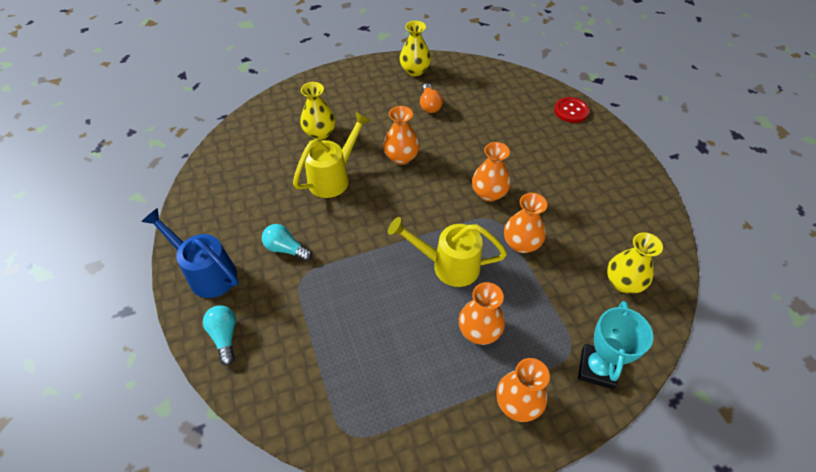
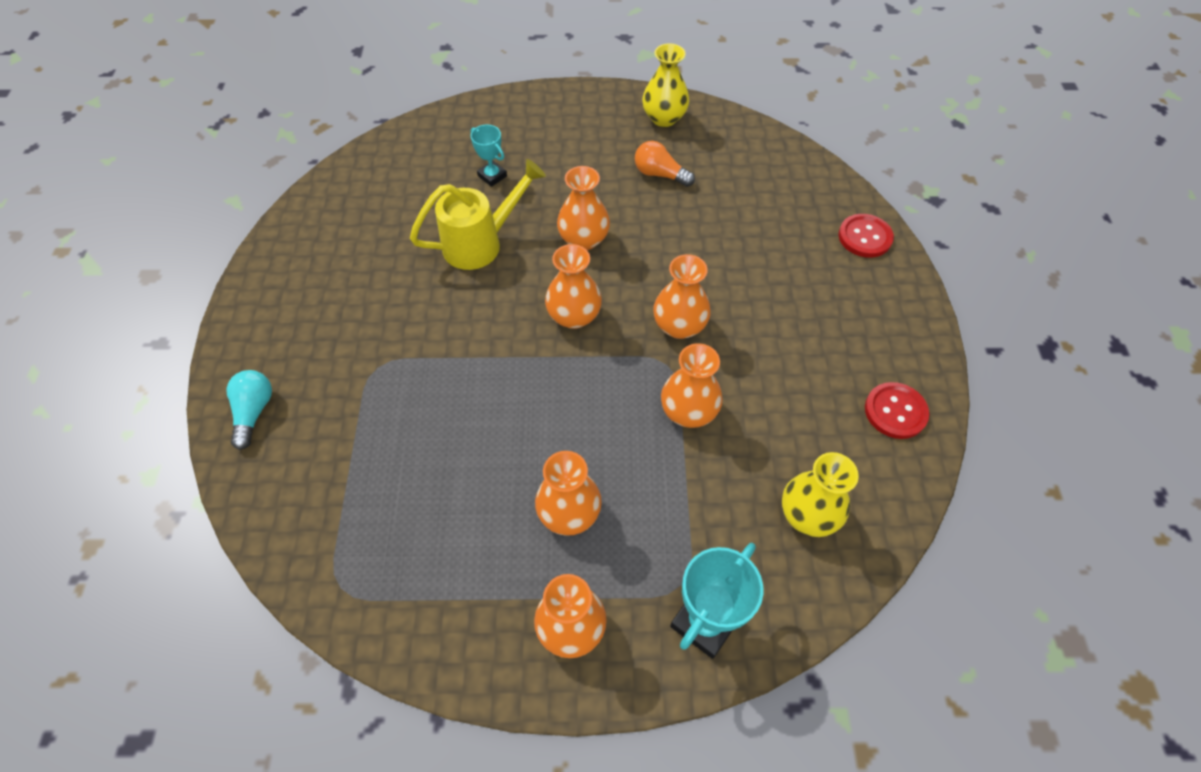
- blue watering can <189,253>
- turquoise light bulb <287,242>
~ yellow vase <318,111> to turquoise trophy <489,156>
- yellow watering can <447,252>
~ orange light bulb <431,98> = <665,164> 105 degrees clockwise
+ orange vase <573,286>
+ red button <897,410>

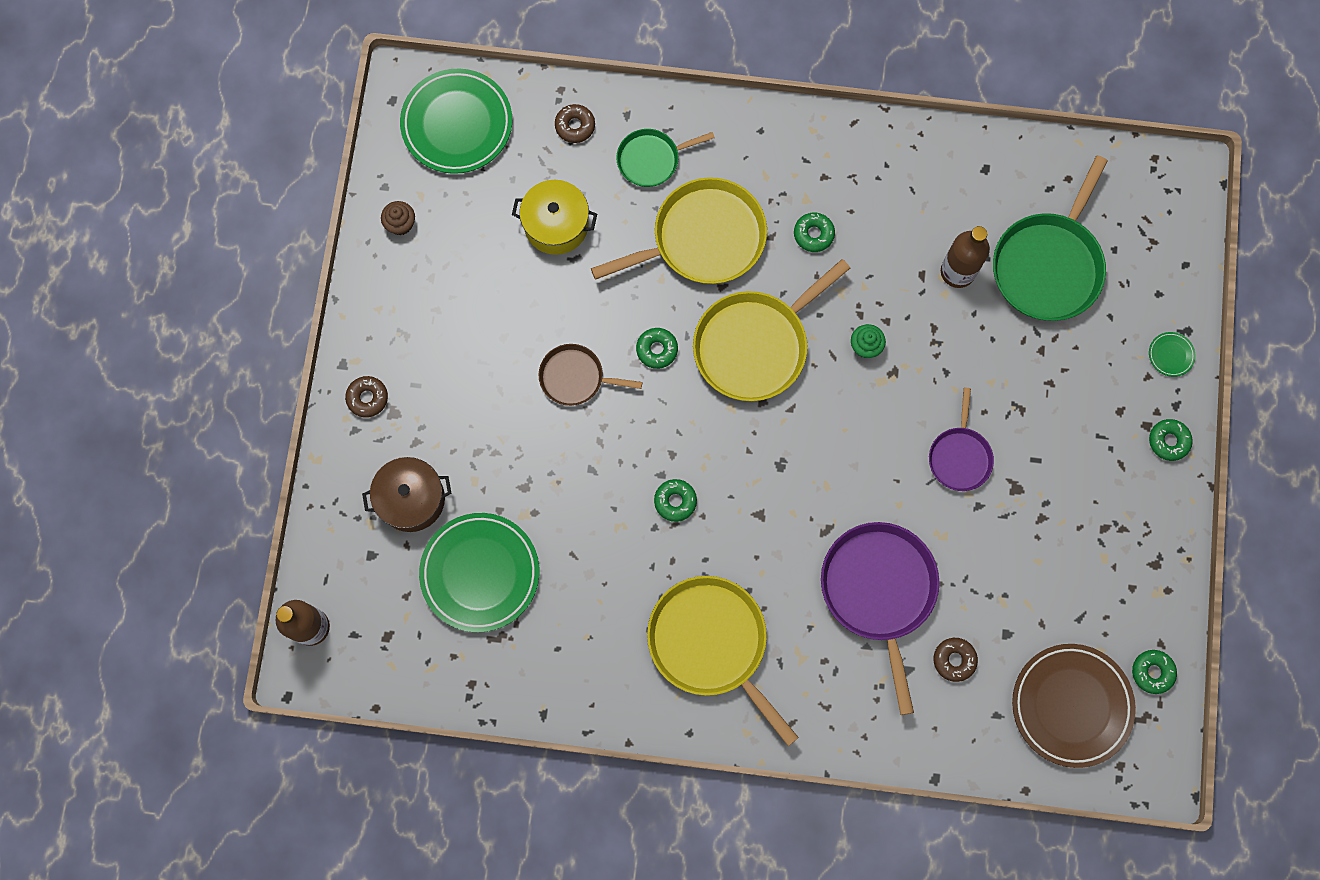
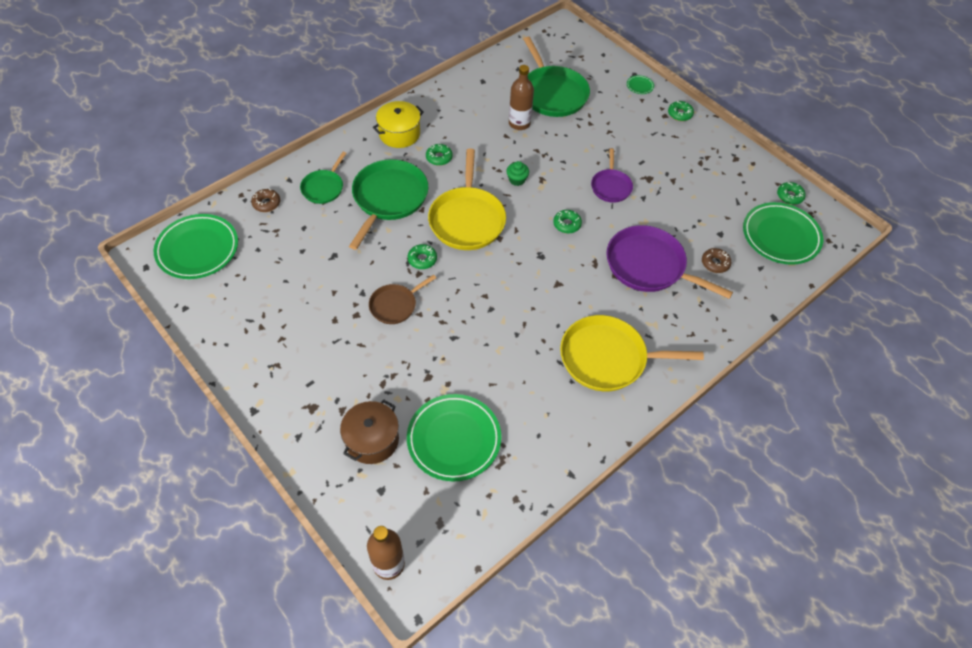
- brown donut <366,397>
- brown cupcake <398,218>
~ yellow pot <554,217> to <398,124>
~ yellow pan <679,230> to green pan <388,204>
~ green donut <675,500> to <567,221>
~ purple pan <961,439> = <612,175> 45 degrees clockwise
~ brown plate <1074,706> to green plate <783,233>

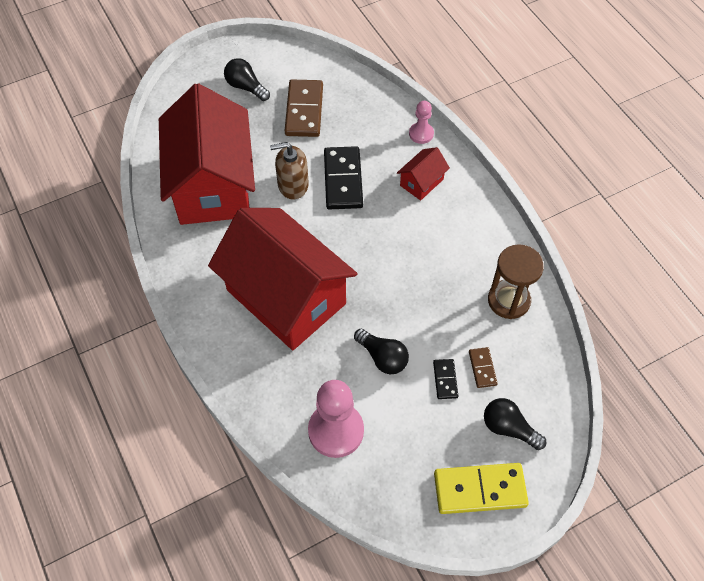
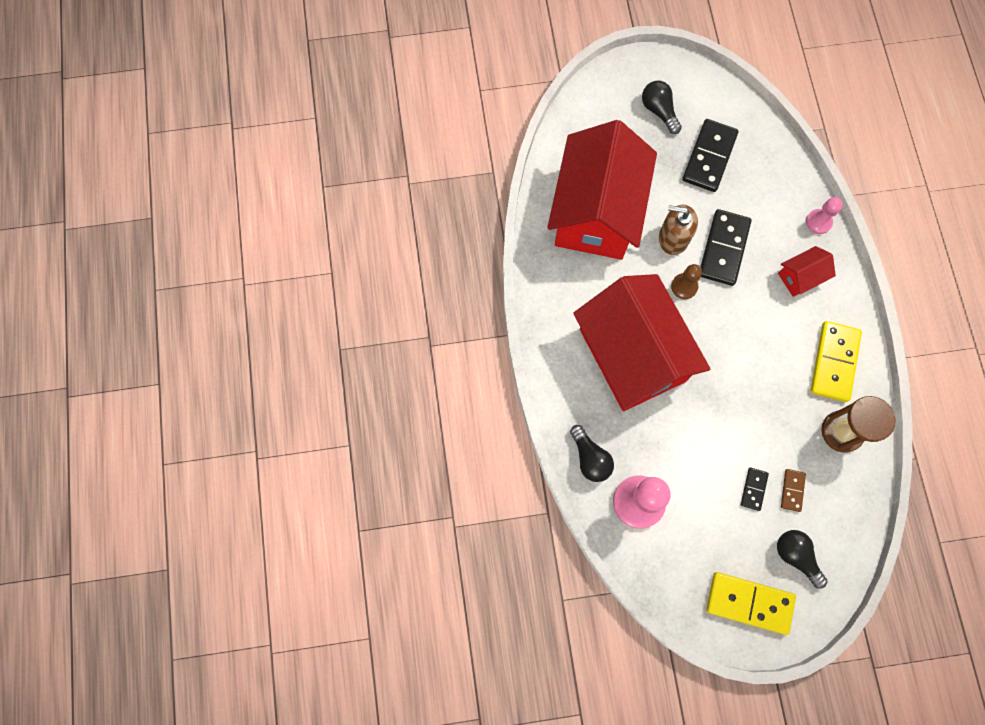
~ brown domino <304,108> to black domino <711,155>
~ black light bulb <381,351> to <592,453>
+ brown pawn <686,281>
+ yellow domino <836,361>

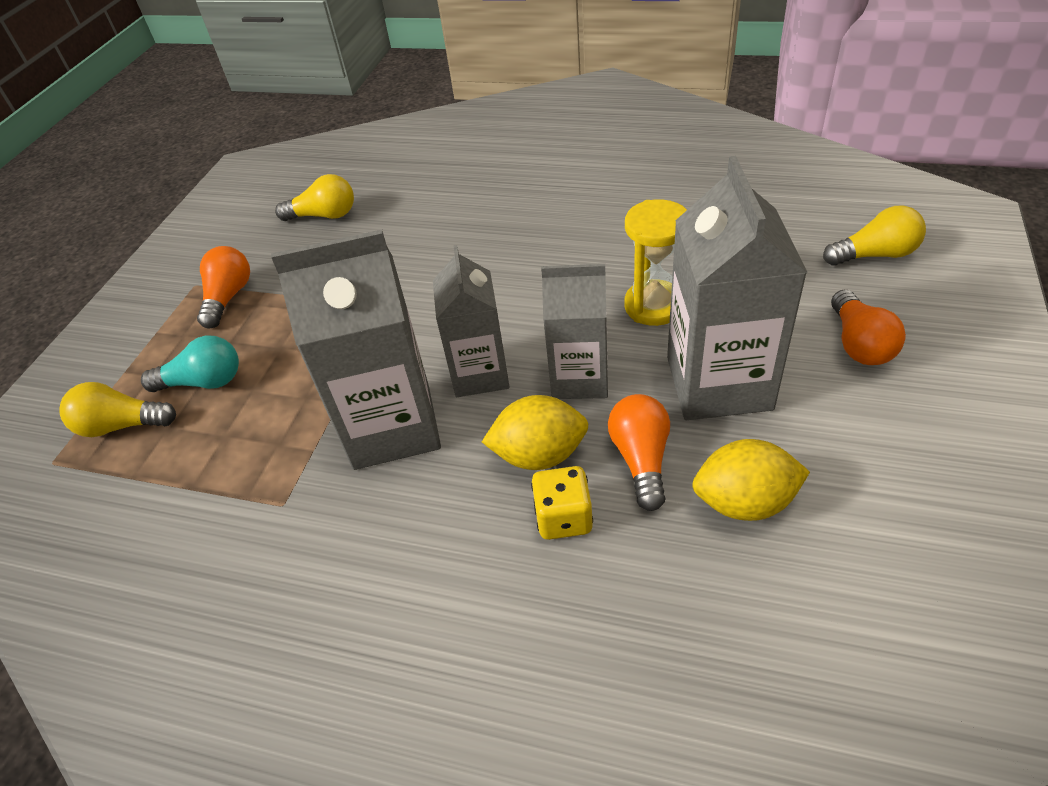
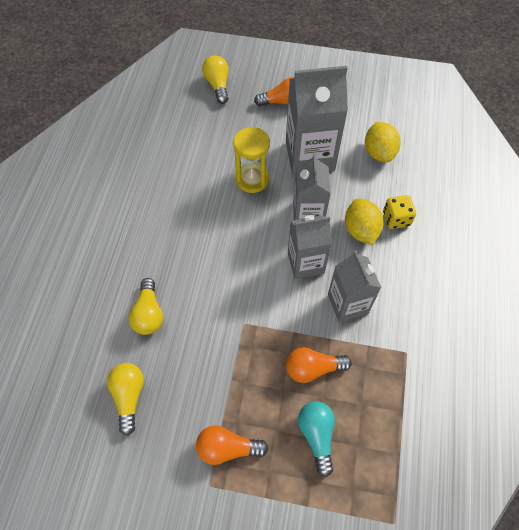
~ yellow light bulb <117,409> to <146,306>
~ grey carton <356,350> = <354,286> x0.65
~ orange light bulb <639,452> to <319,365>

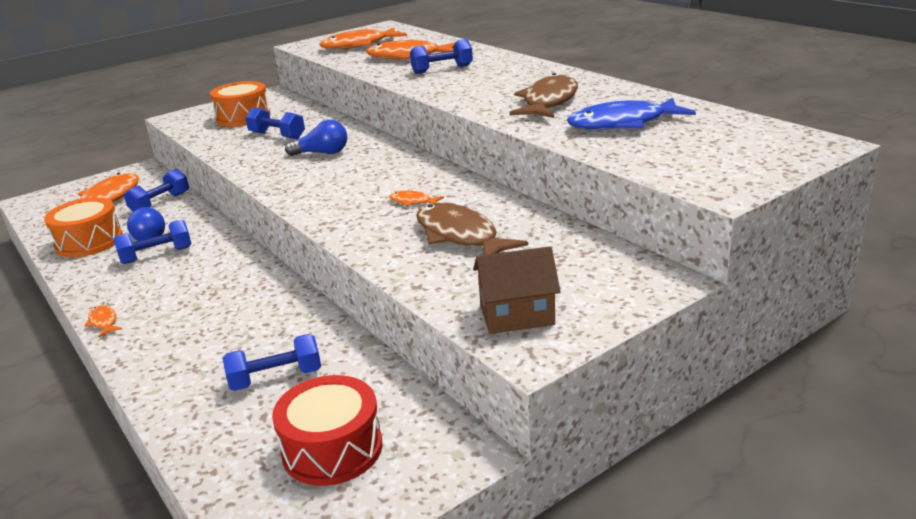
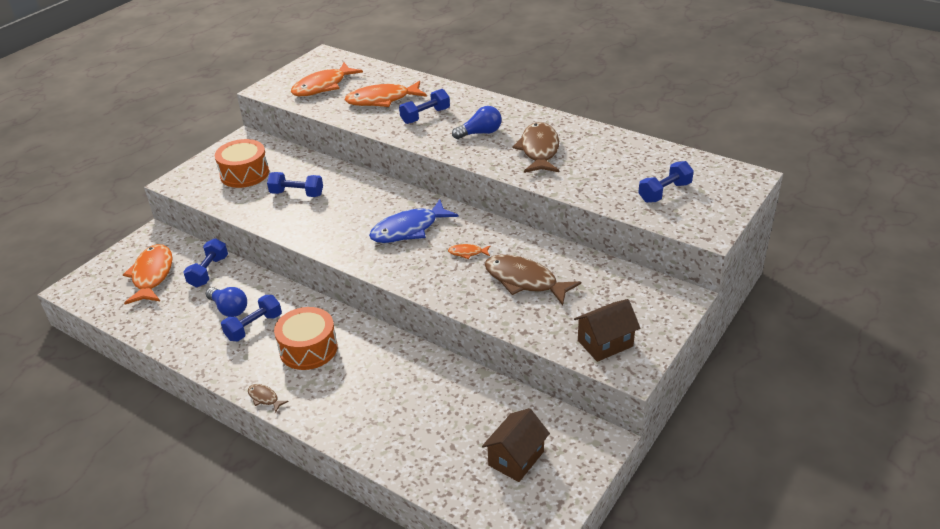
~ orange drum <83,227> to <305,338>
~ orange fish <103,321> to brown fish <268,398>
~ blue dumbbell <272,362> to <666,182>
~ red drum <327,430> to brown house <516,445>
~ blue light bulb <316,138> to <477,122>
~ blue fish <631,114> to <414,221>

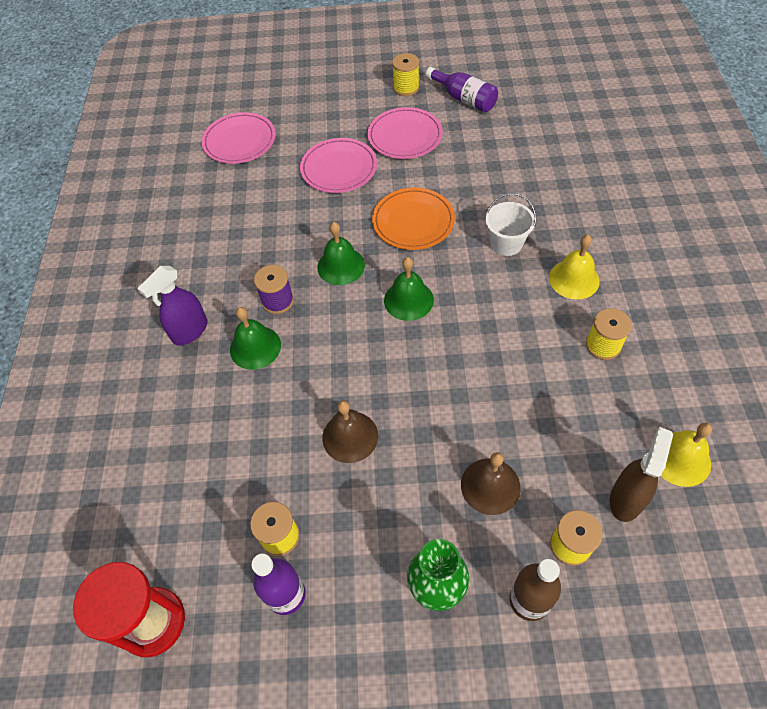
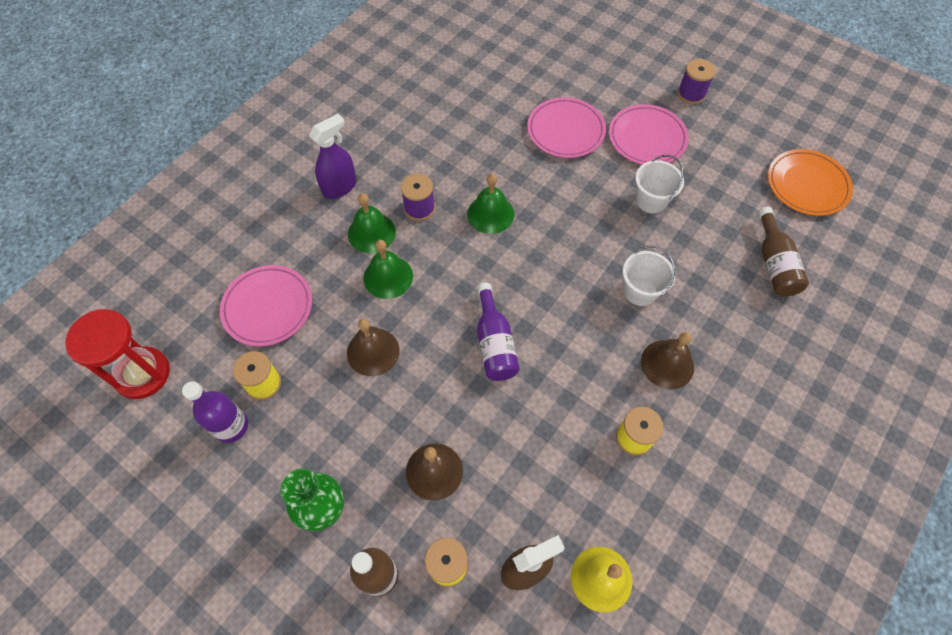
~ purple spray bottle <172,306> = <333,156> 150 degrees clockwise
~ pink plate <239,138> to <266,305>
~ orange plate <413,219> to <810,182>
~ green bell <409,289> to <388,269>
~ yellow spool <405,74> to purple spool <697,81>
~ purple bottle <462,89> to <498,331>
~ yellow bell <574,267> to brown bell <667,360>
+ white bucket <659,184>
+ brown bottle <783,252>

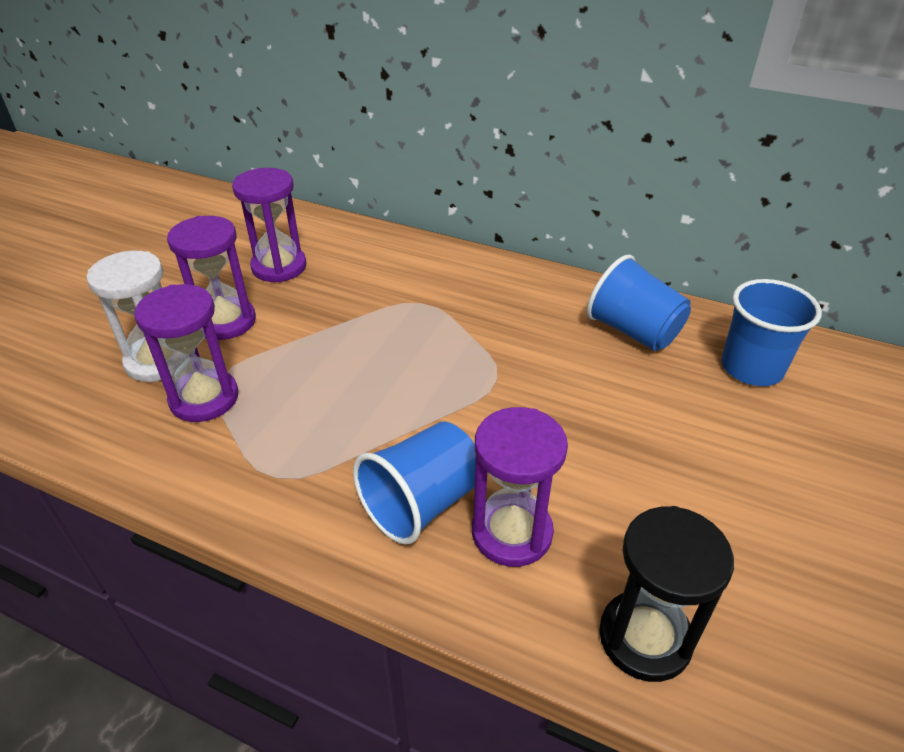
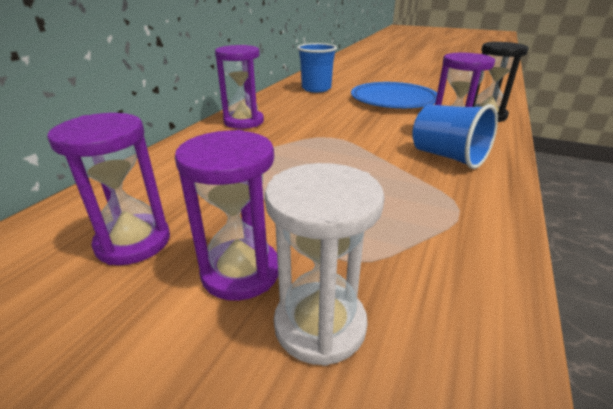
~ purple hourglass <186,353> to <239,87>
- blue cup <639,303>
+ blue plate <394,95>

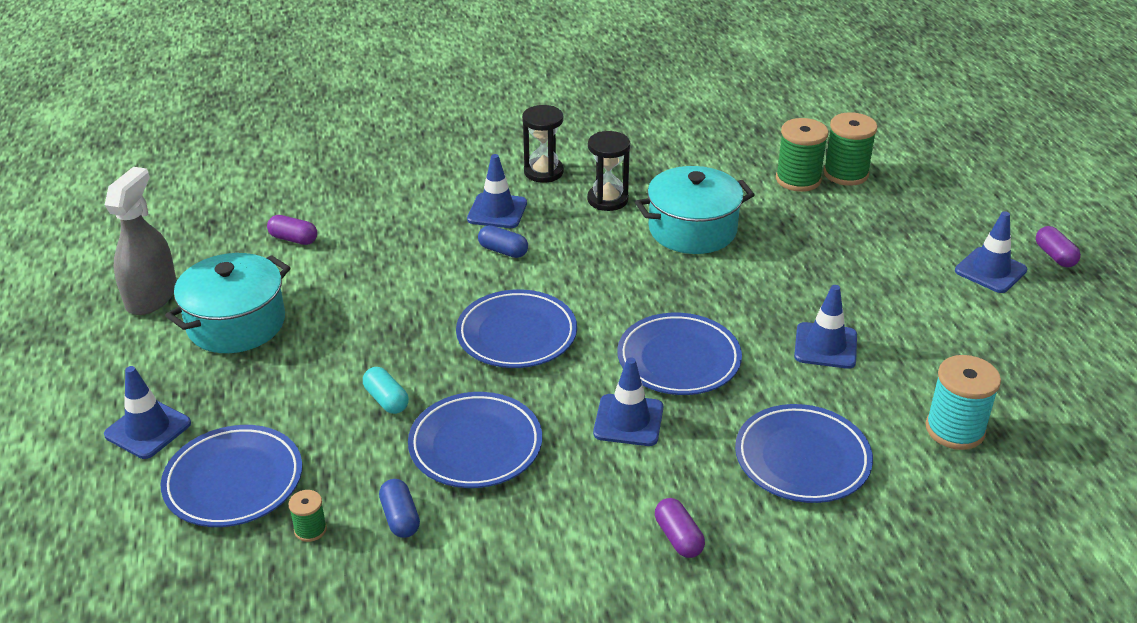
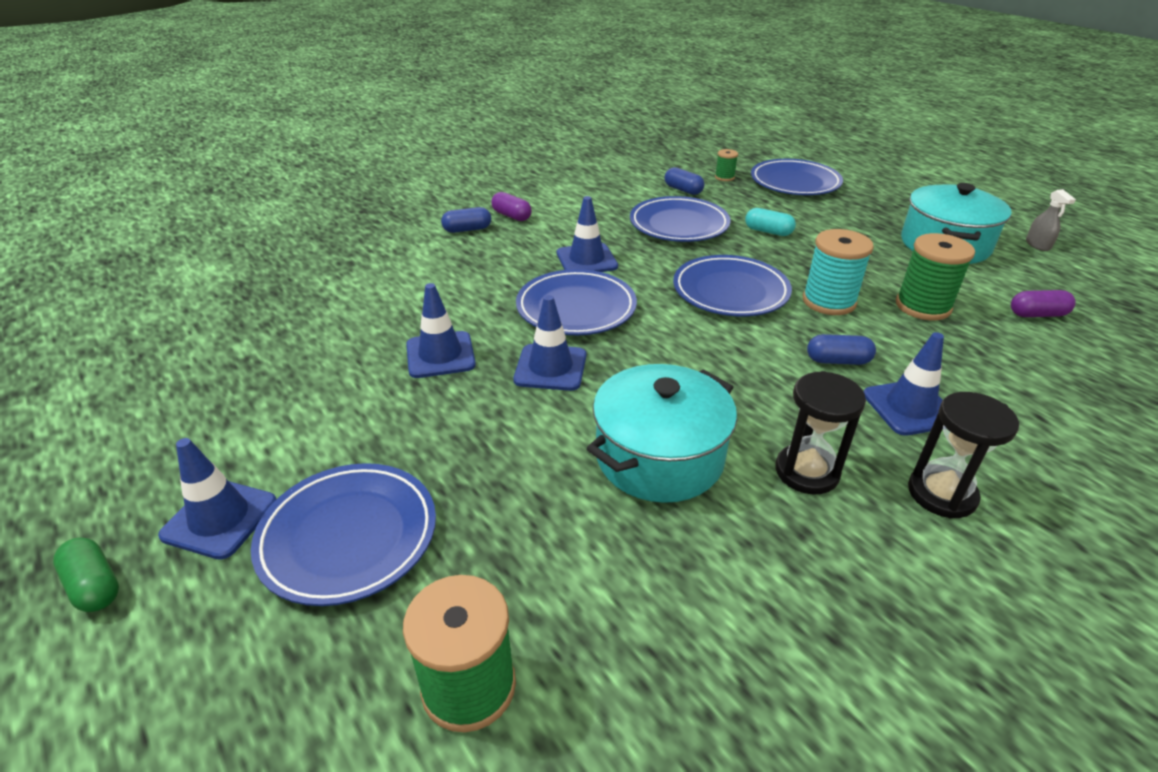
~ blue traffic cone <147,412> to <549,343>
~ grey spray bottle <141,241> = <1051,220> x0.47
~ blue plate <804,453> to <343,534>
~ green spool <802,155> to <935,276>
~ turquoise spool <963,402> to <838,272>
~ purple capsule <1058,246> to green capsule <86,574>
+ blue capsule <466,220>

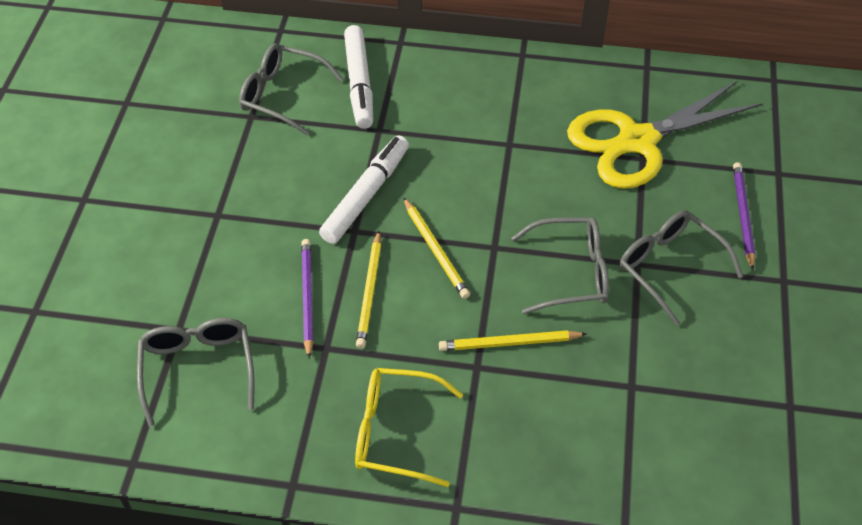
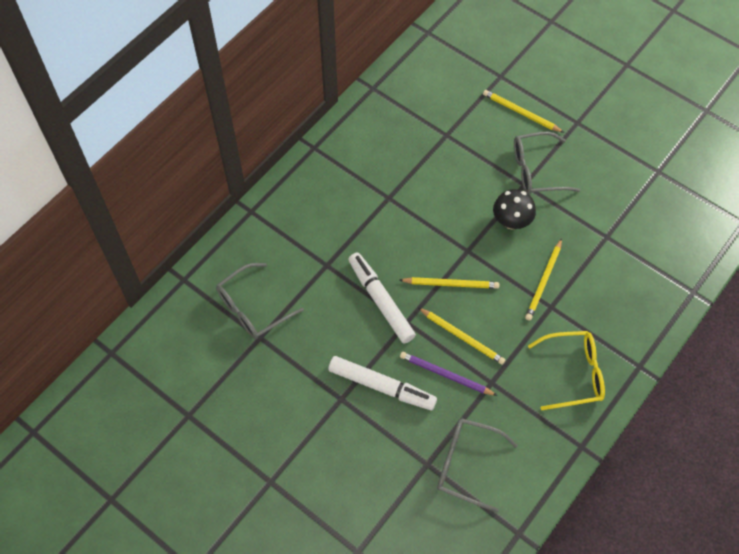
~ white marker <358,77> to <382,383>
~ yellow glasses <409,427> = <566,370> 135 degrees counterclockwise
~ grey glasses <560,265> to black mushroom <514,209>
- yellow scissors <665,135>
~ purple pencil <744,216> to yellow pencil <523,111>

